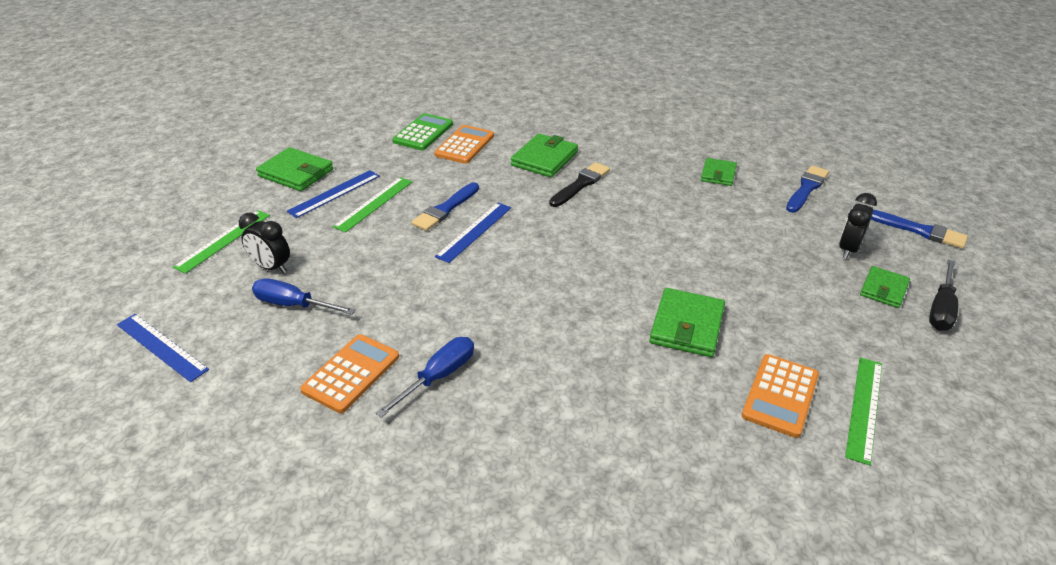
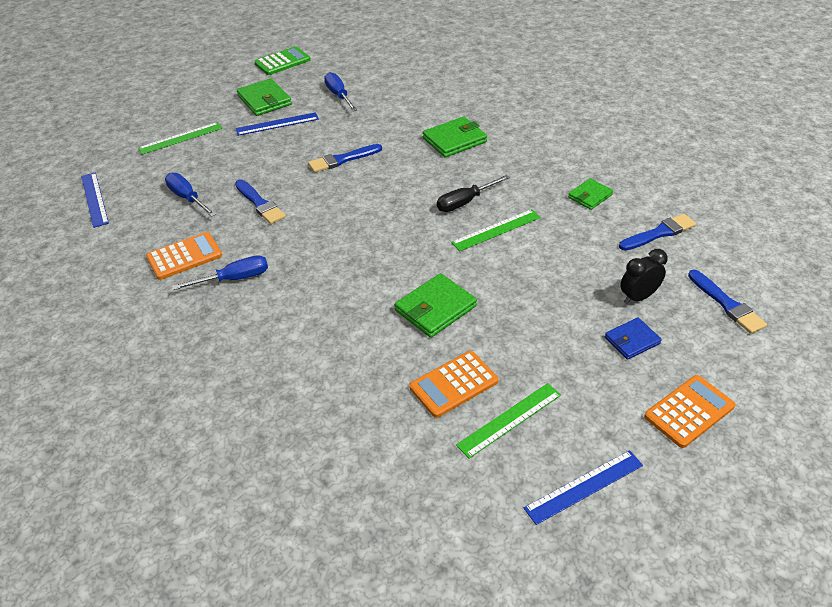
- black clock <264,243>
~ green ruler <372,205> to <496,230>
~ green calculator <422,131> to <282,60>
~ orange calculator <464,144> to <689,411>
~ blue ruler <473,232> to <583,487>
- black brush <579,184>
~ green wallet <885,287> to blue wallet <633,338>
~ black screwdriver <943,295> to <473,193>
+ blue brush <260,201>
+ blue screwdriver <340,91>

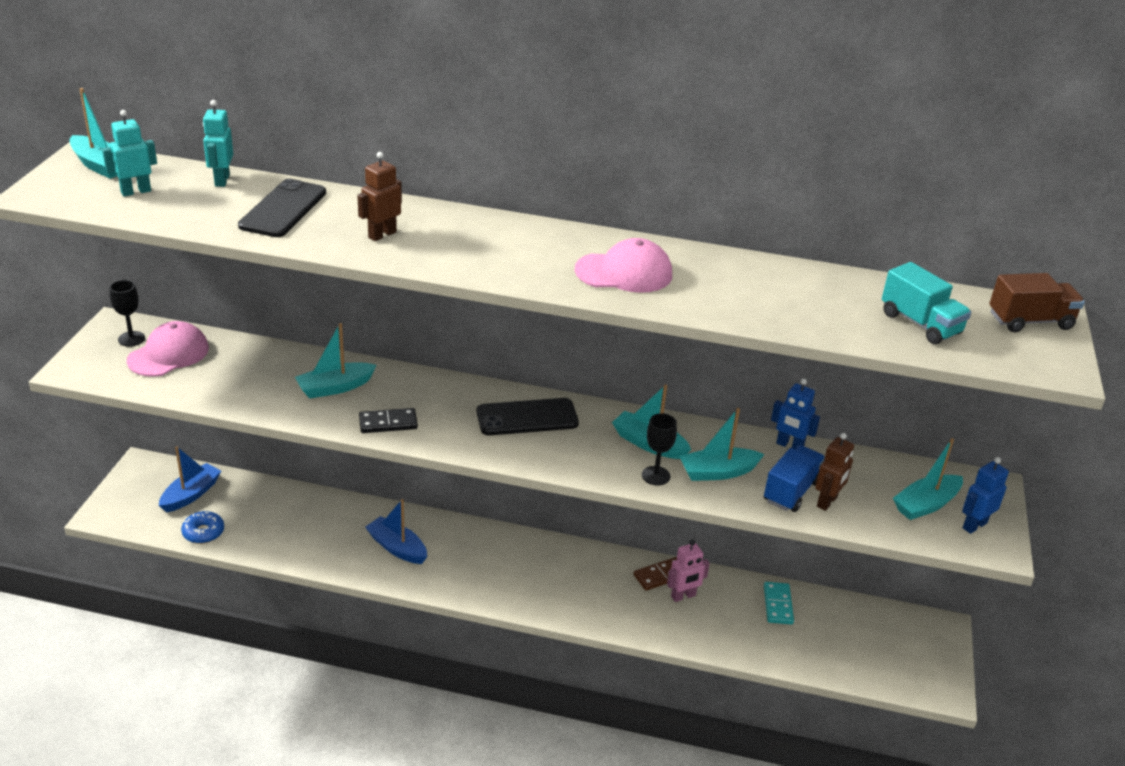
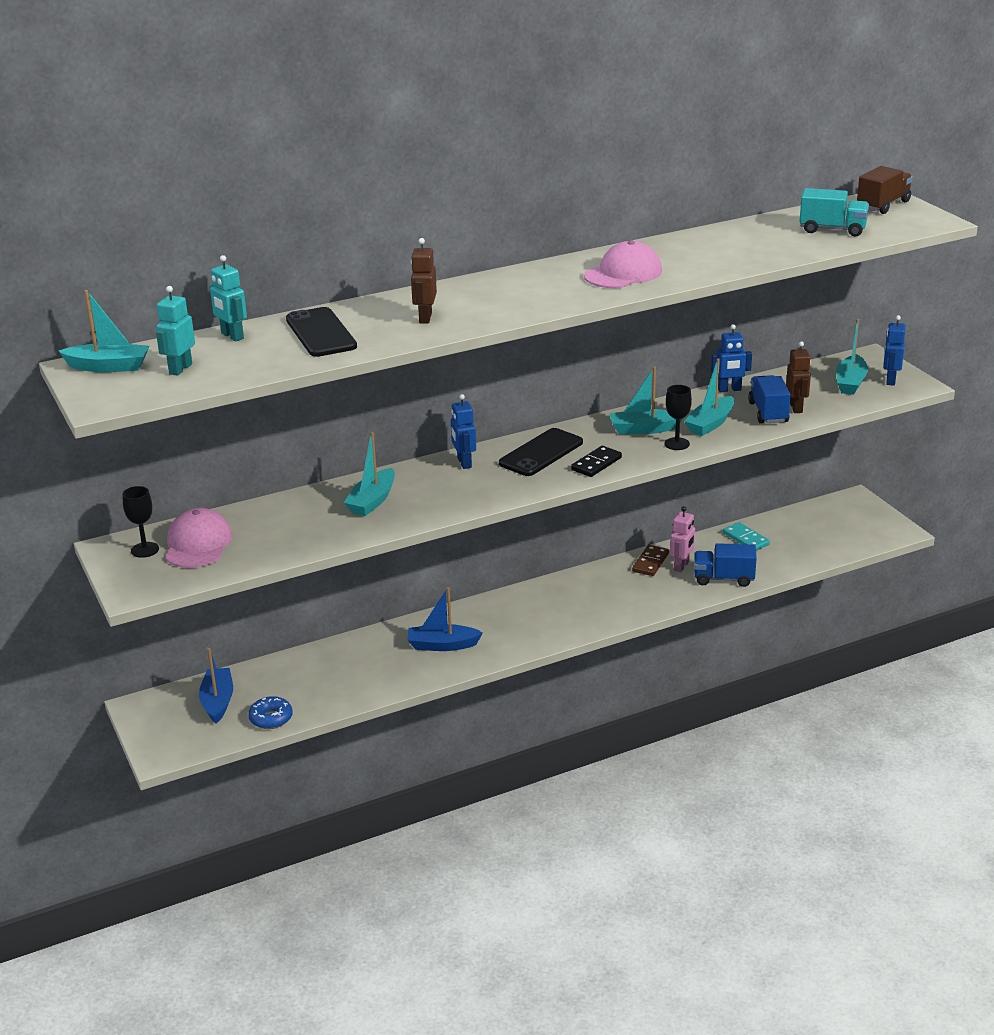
~ black domino <388,420> to <596,461>
+ blue robot <463,431>
+ blue truck <725,565>

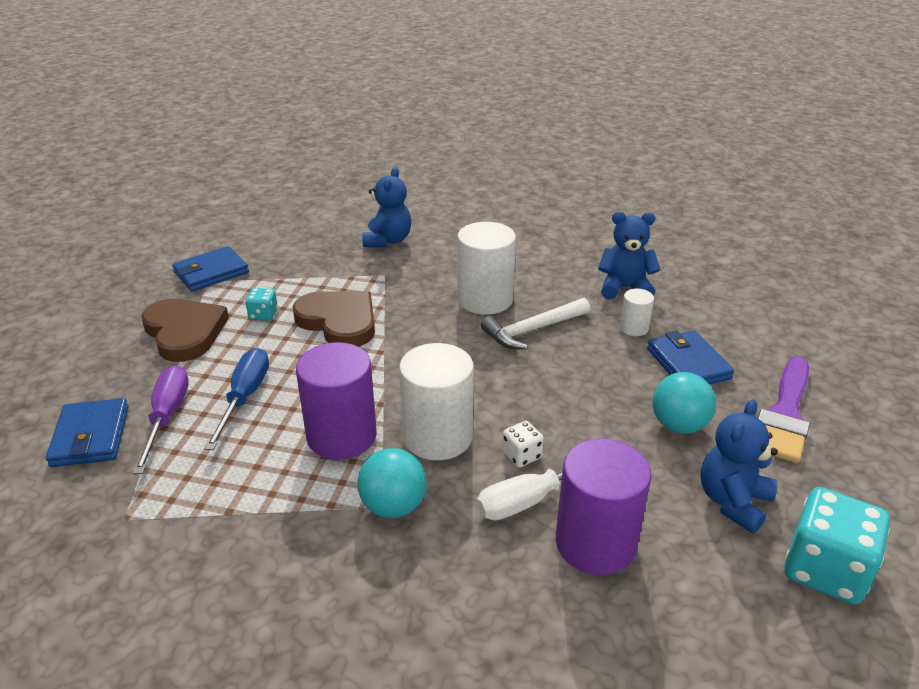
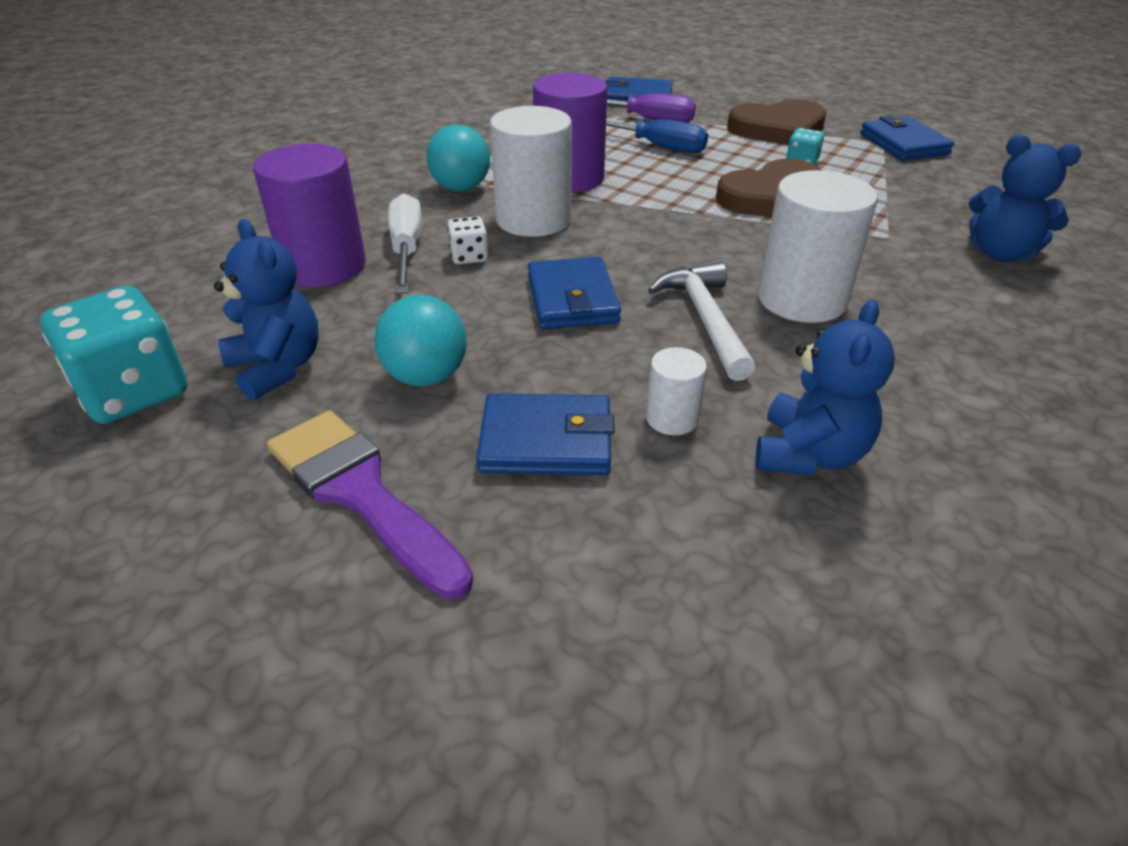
+ blue wallet <574,293>

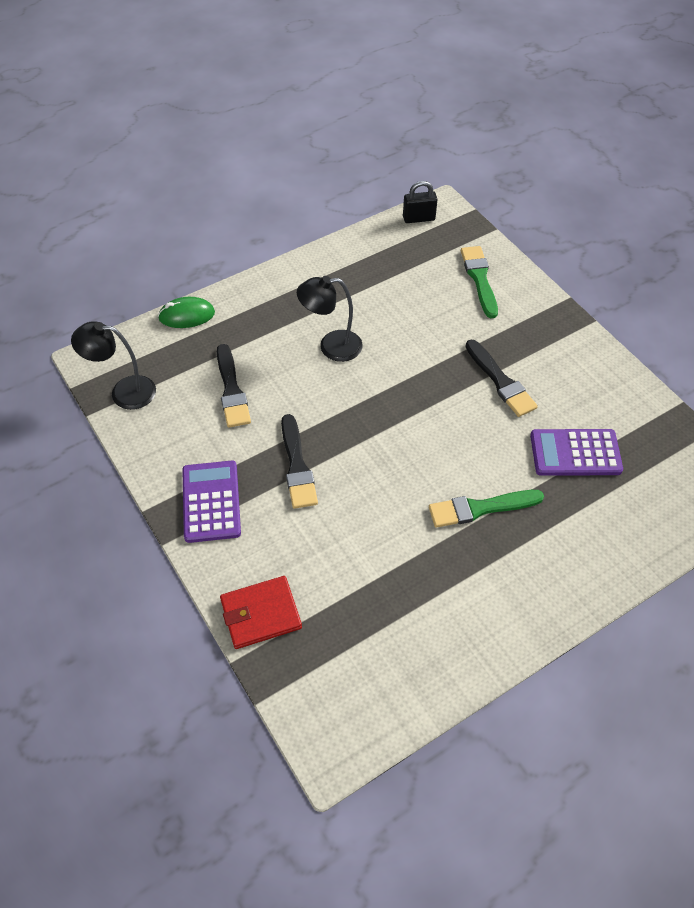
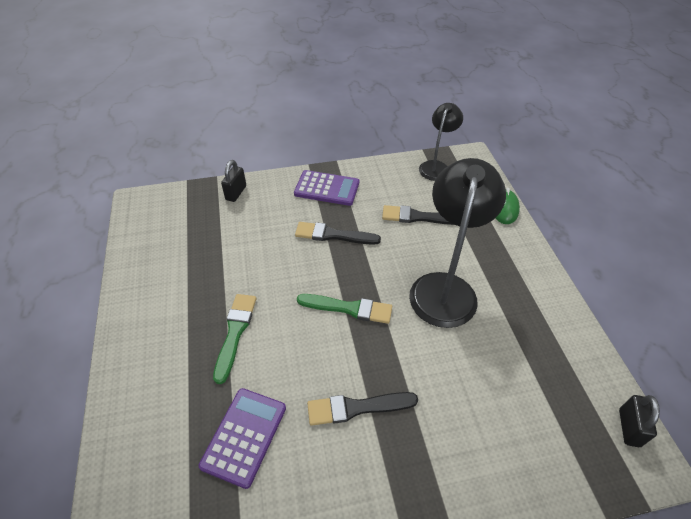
~ red wallet <261,612> to black padlock <233,181>
~ black lamp <330,319> = <457,243> x1.73
~ green brush <479,282> to <344,309>

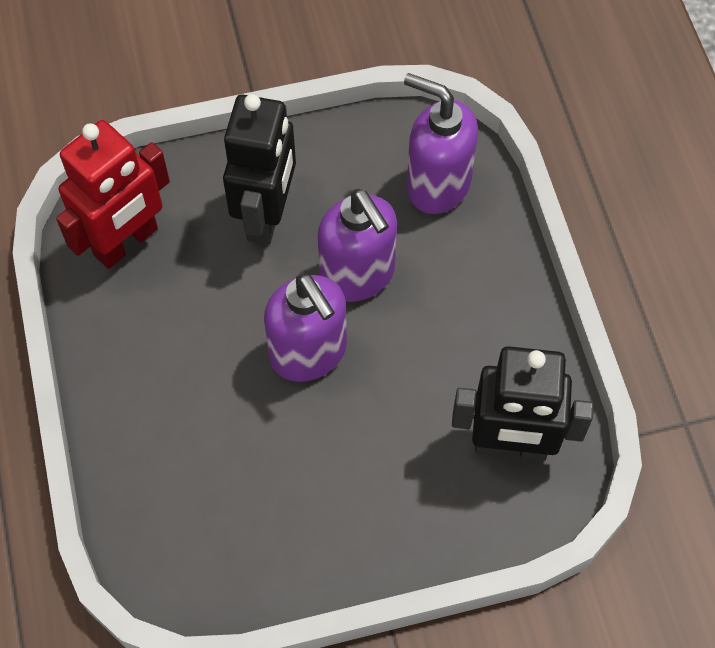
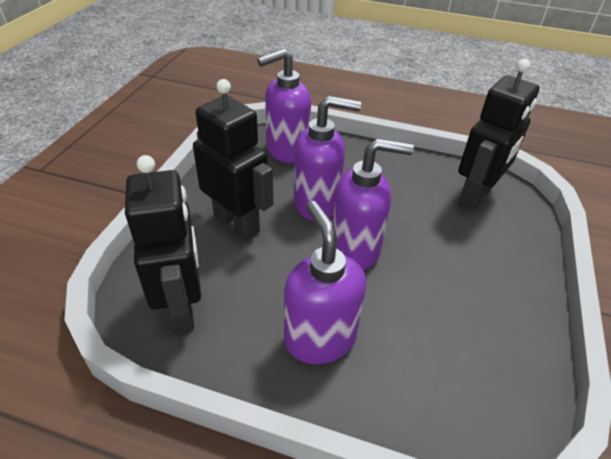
~ red robot <113,194> to black robot <163,244>
+ purple soap dispenser <325,282>

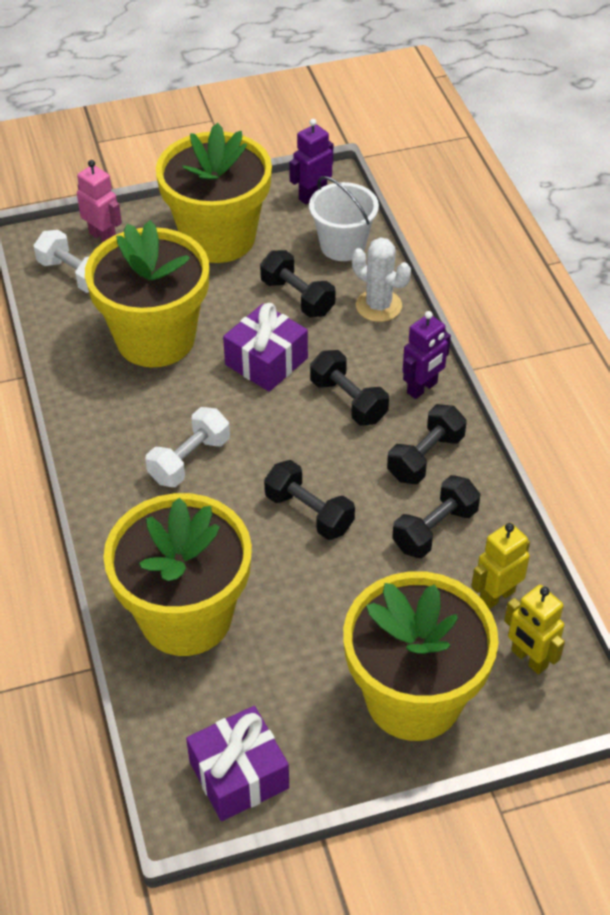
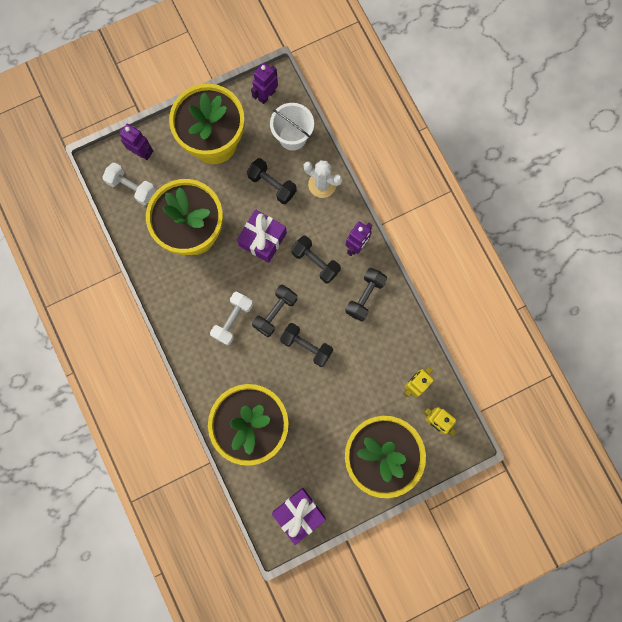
~ pink robot <99,201> to purple robot <136,142>
~ black dumbbell <436,516> to <274,311>

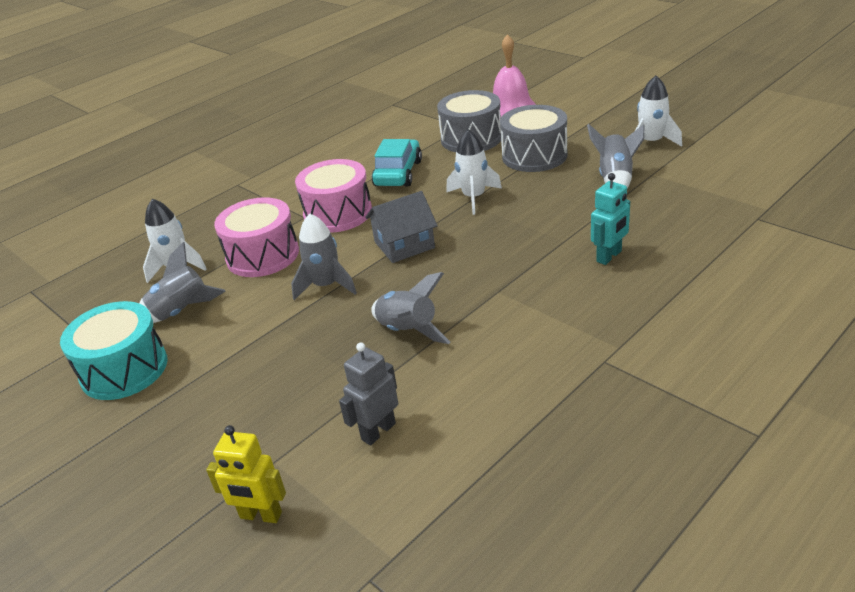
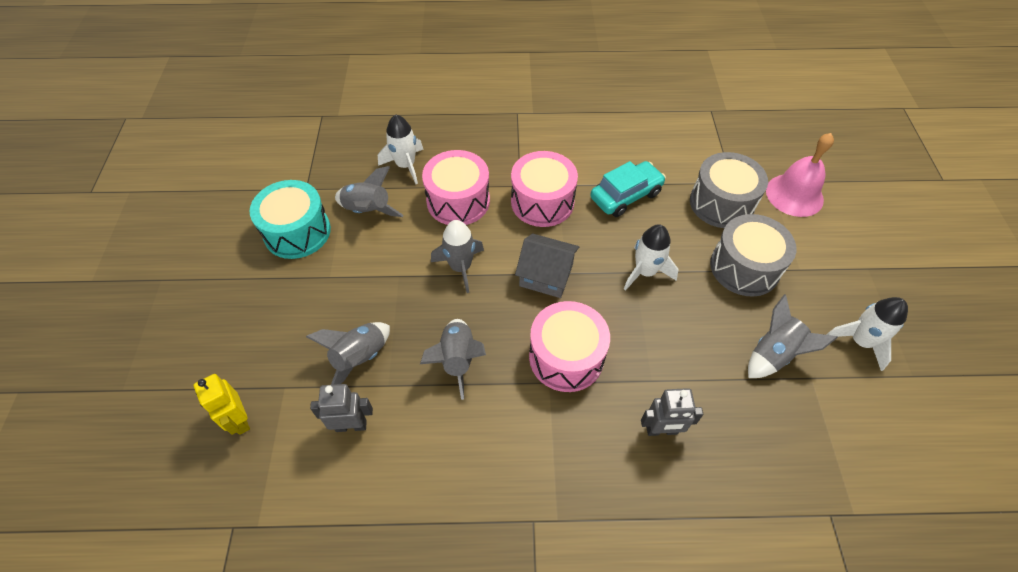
~ turquoise robot <610,219> to grey robot <672,412>
+ grey rocket <348,353>
+ pink drum <569,346>

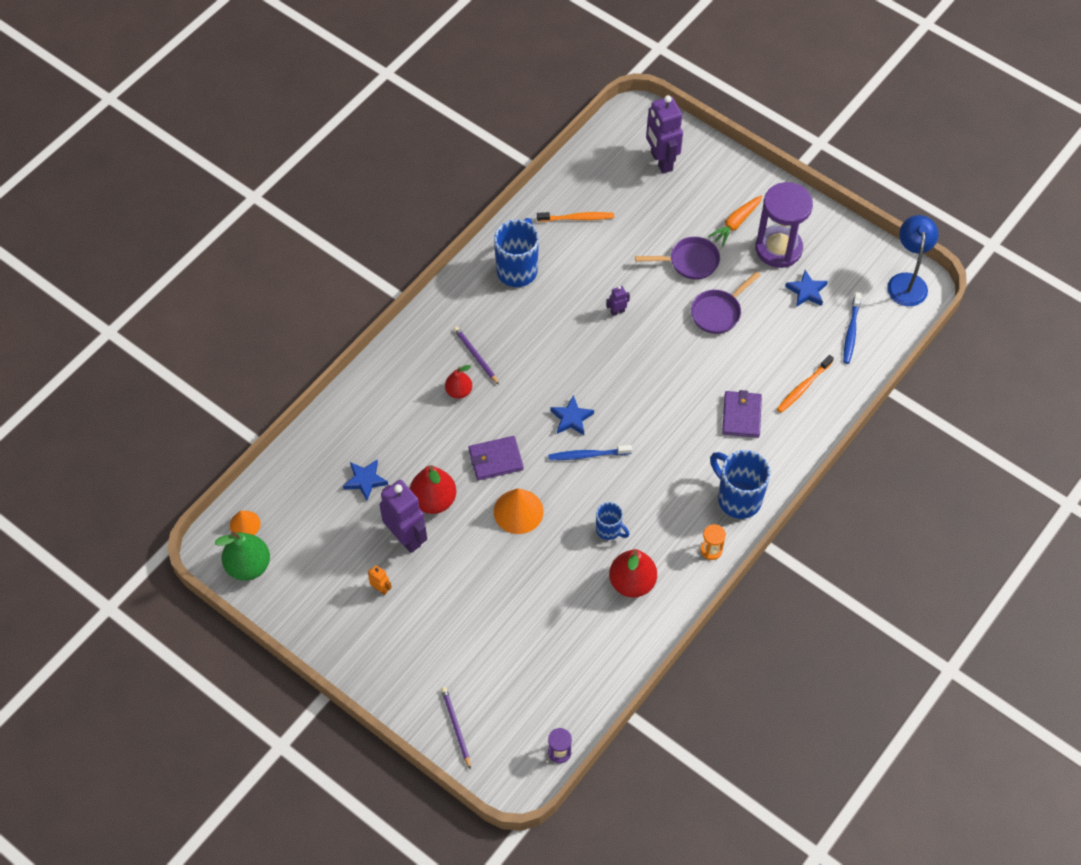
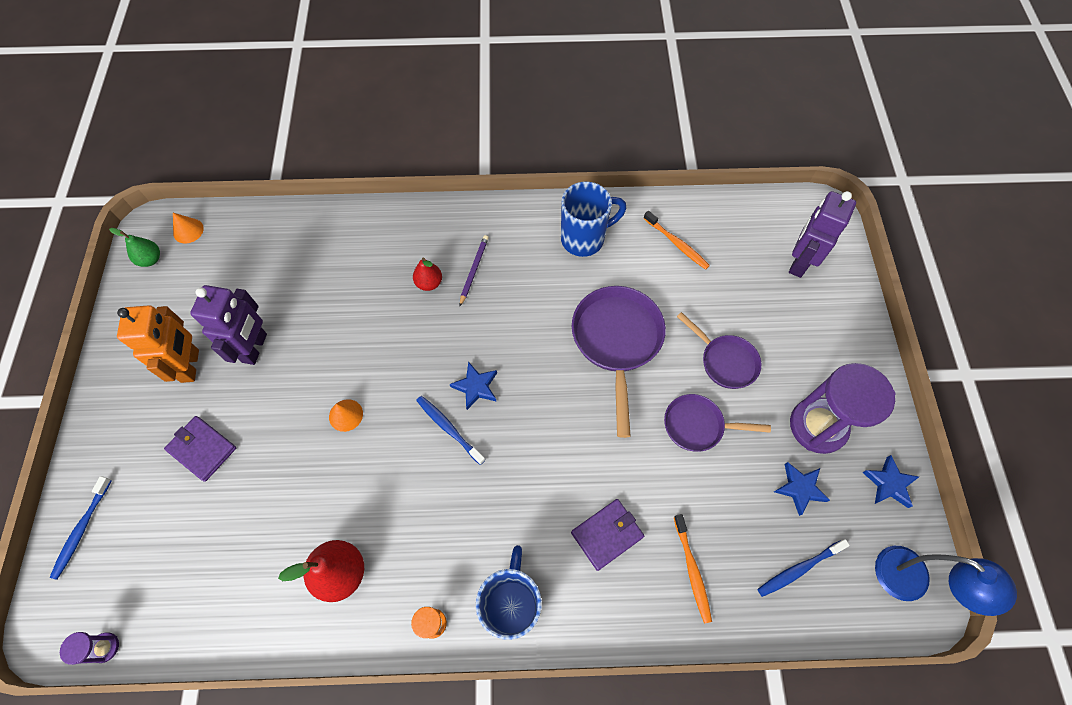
~ green pear <242,556> = <134,247> x0.61
~ blue star <365,480> to <890,481>
~ orange robot <380,580> = <158,344> x2.31
- red pear <433,489>
~ purple pencil <456,728> to blue toothbrush <80,528>
~ purple wallet <496,458> to <200,449>
~ orange cone <519,511> = <346,415> x0.61
- blue mug <612,521>
~ purple robot <618,301> to purple pan <619,362>
- orange carrot <735,220>
~ orange toothbrush <805,384> = <693,569> 105 degrees counterclockwise
~ blue lamp <913,260> = <946,581> 75 degrees clockwise

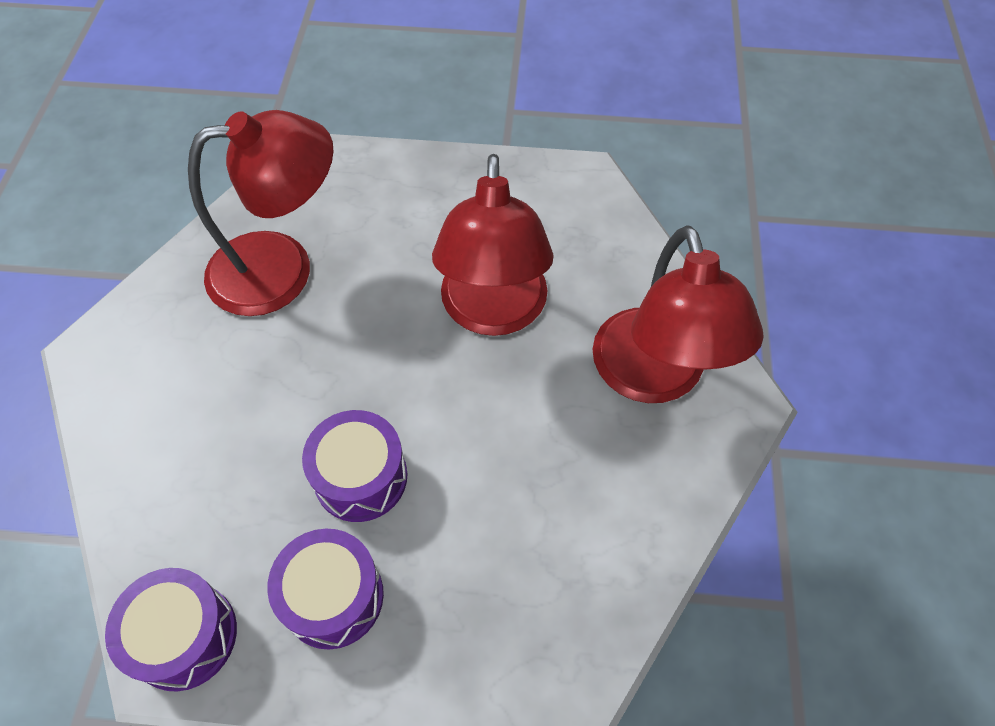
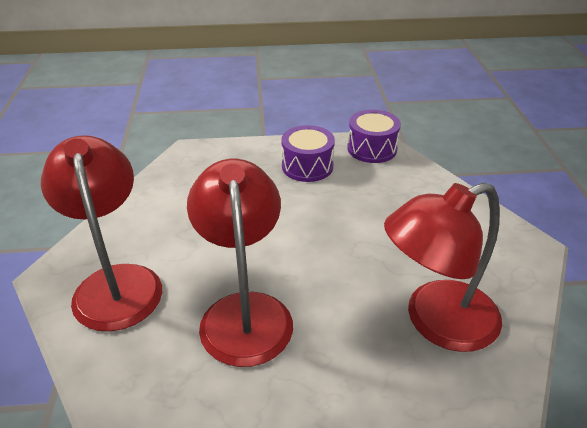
- purple drum <354,466>

